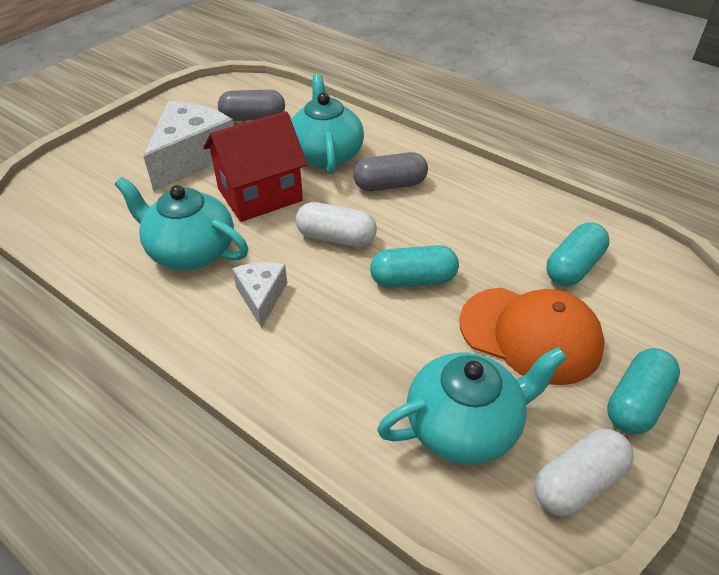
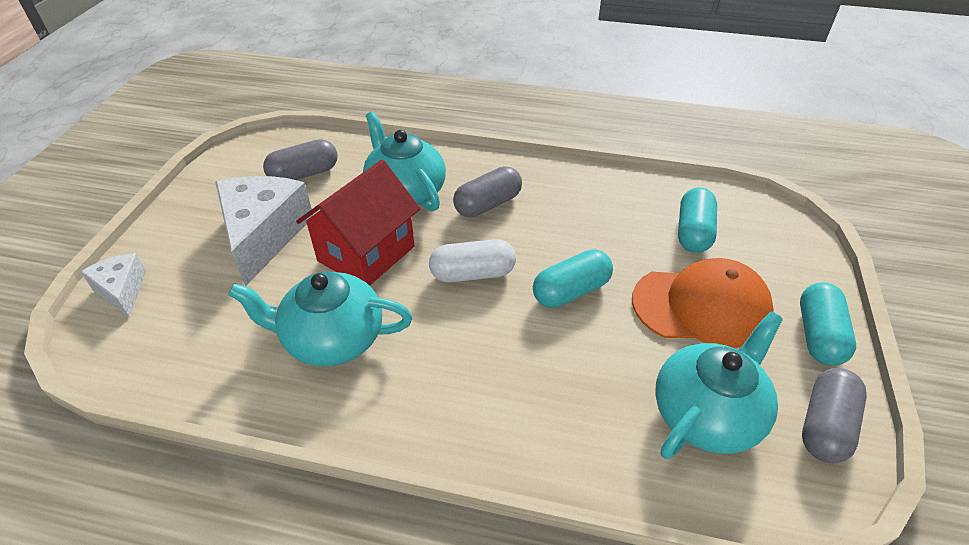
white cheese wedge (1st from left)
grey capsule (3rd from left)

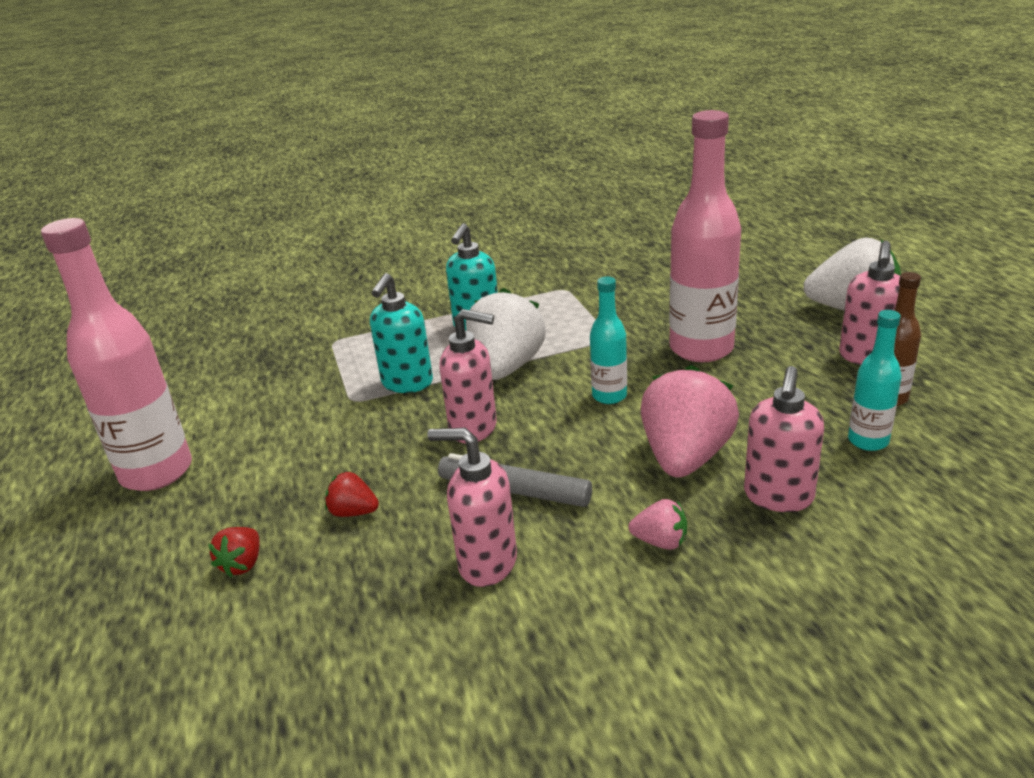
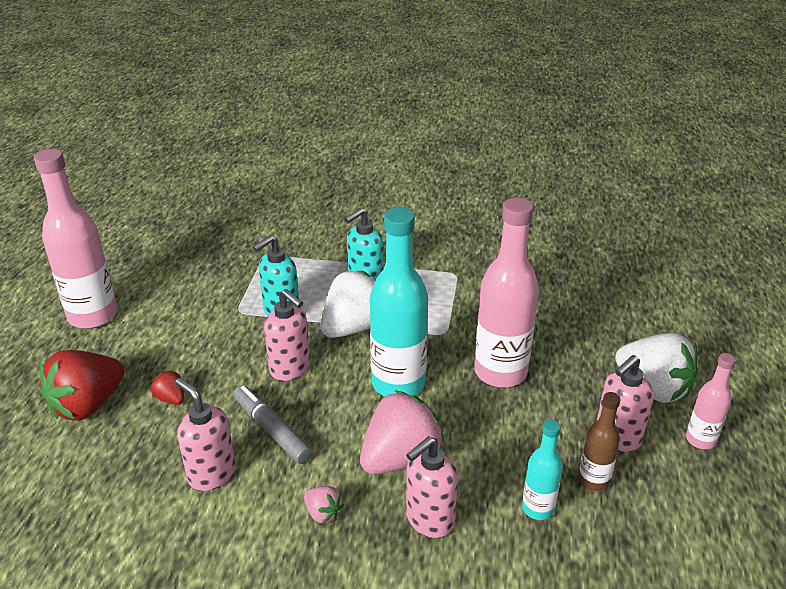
crimson strawberry (1st from left)
teal drink bottle (1st from left)
rosy drink bottle (3rd from left)

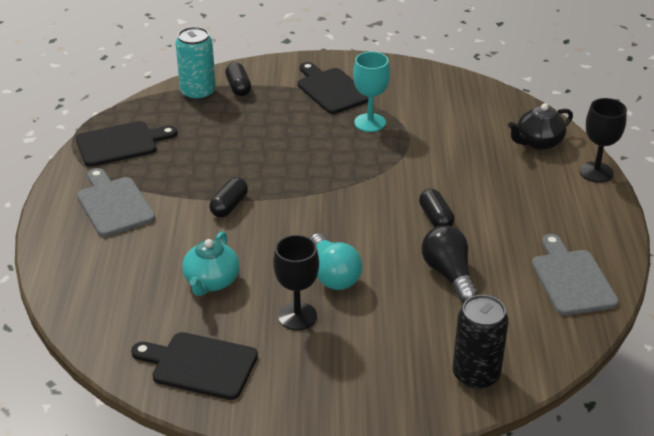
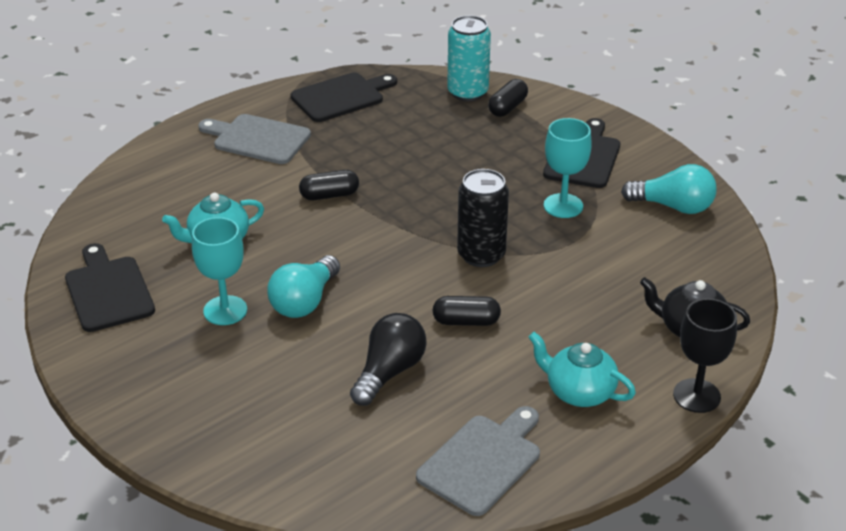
teal goblet (1st from left)
grey cutting board (1st from left)
jet-black cutting board (2nd from left)
jet-black capsule (2nd from left)
jet-black can
teal china teapot (2nd from left)
teal bulb (2nd from left)

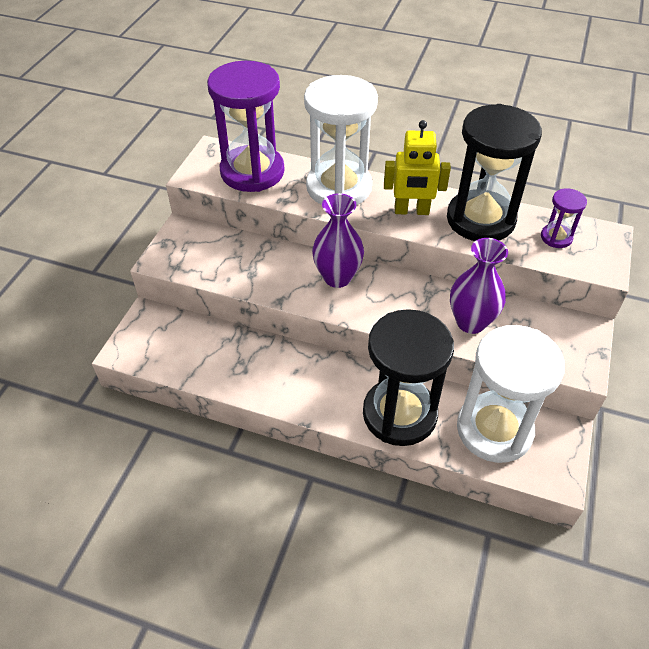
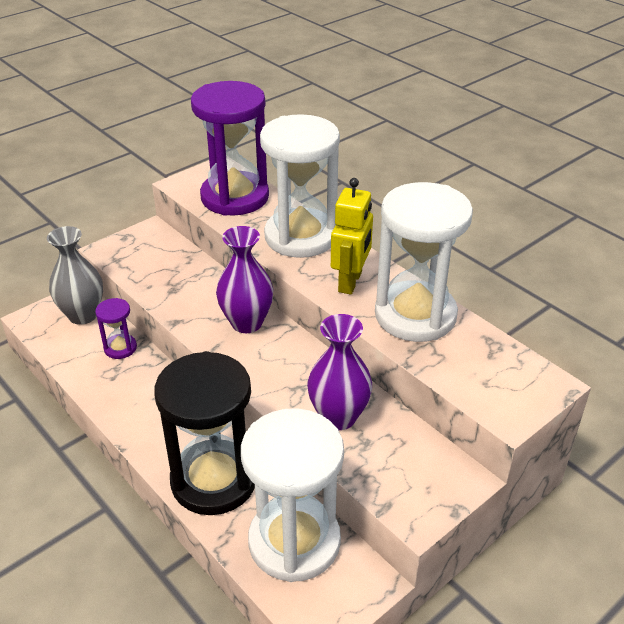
grey vase
violet hourglass (1st from left)
yellow toy robot
white hourglass (3rd from left)

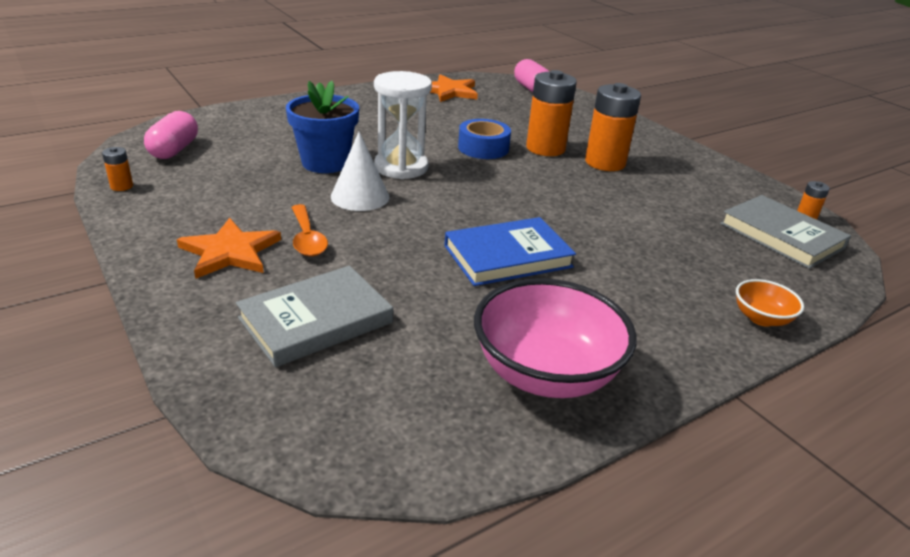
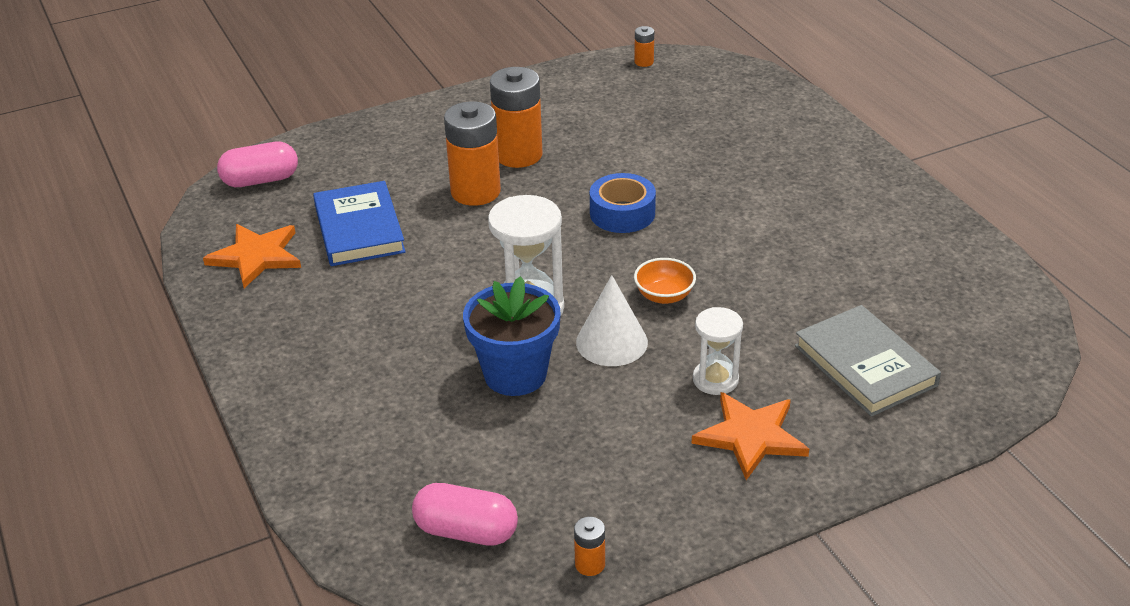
royal blue book
royal blue sticky tape
bright orange bowl
white hourglass (2nd from left)
rosy bowl
grey book (2nd from left in the first image)

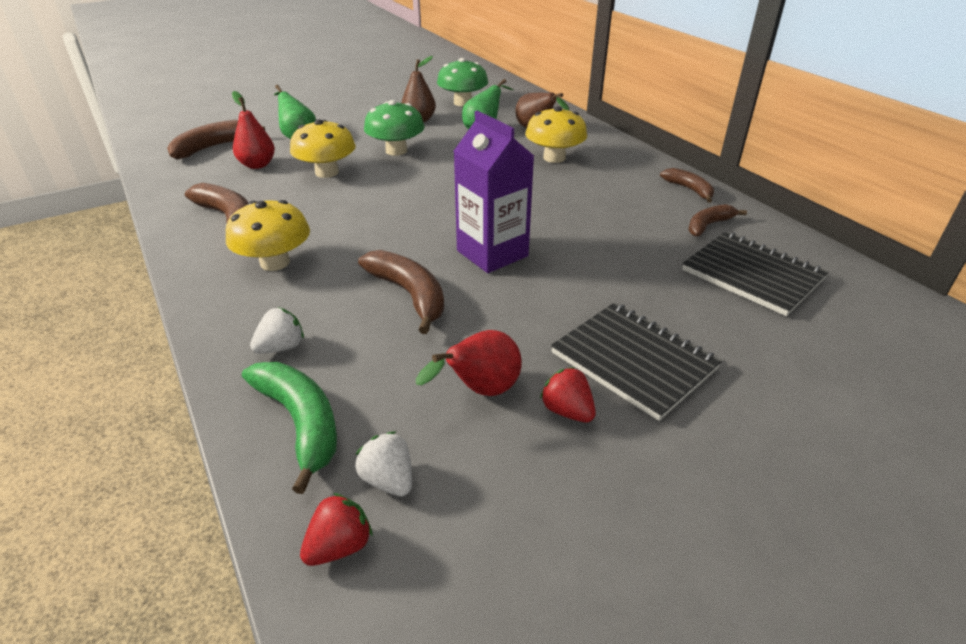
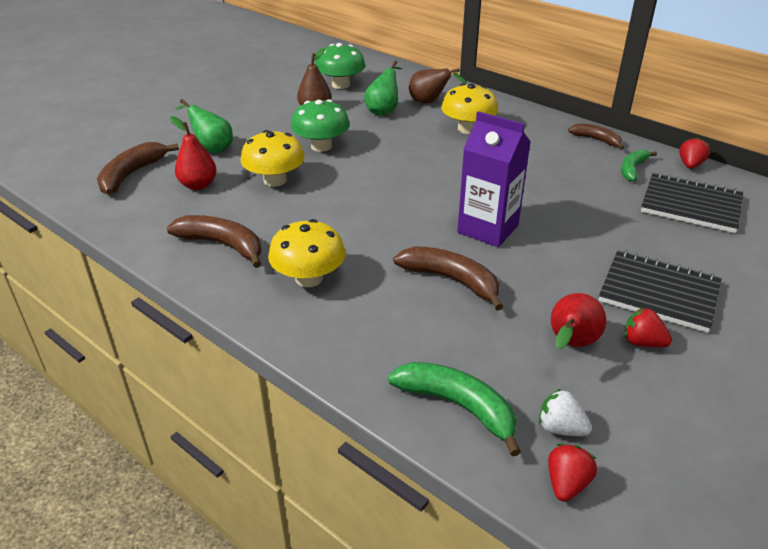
leaf-green toy banana (2nd from left)
crimson strawberry (3rd from left)
white strawberry (1st from left in the first image)

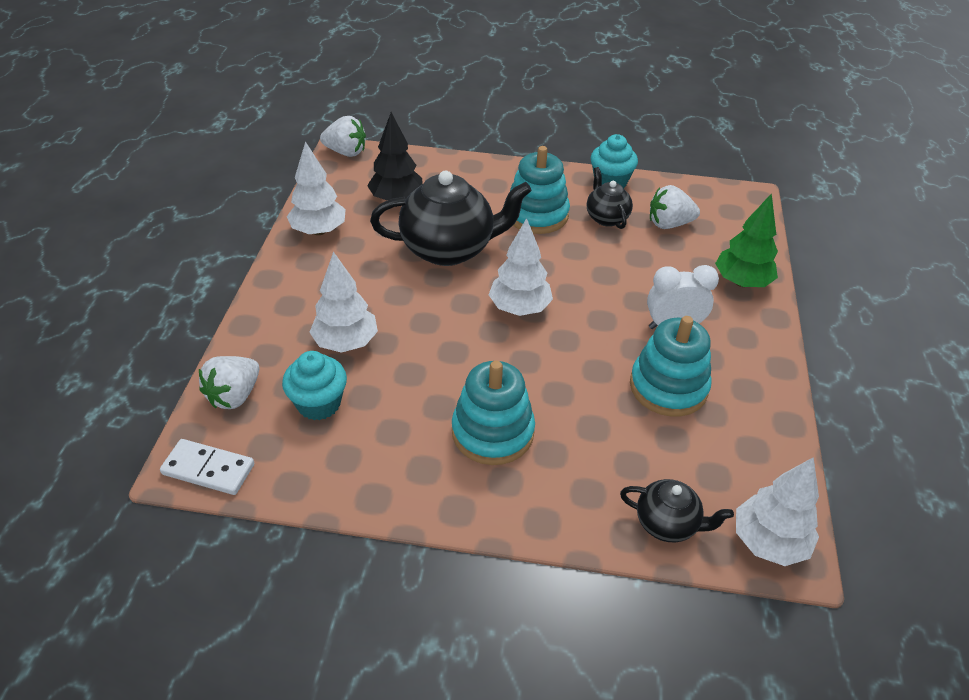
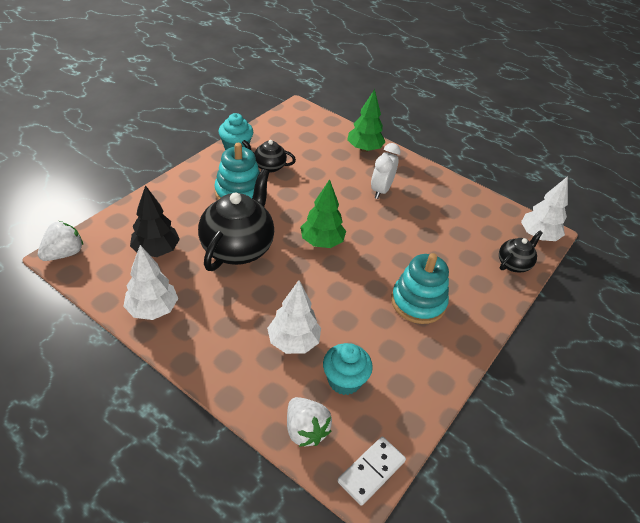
leaf-green tree (1st from left)
teal stacking rings (3rd from left in the first image)
white strawberry (3rd from left in the first image)

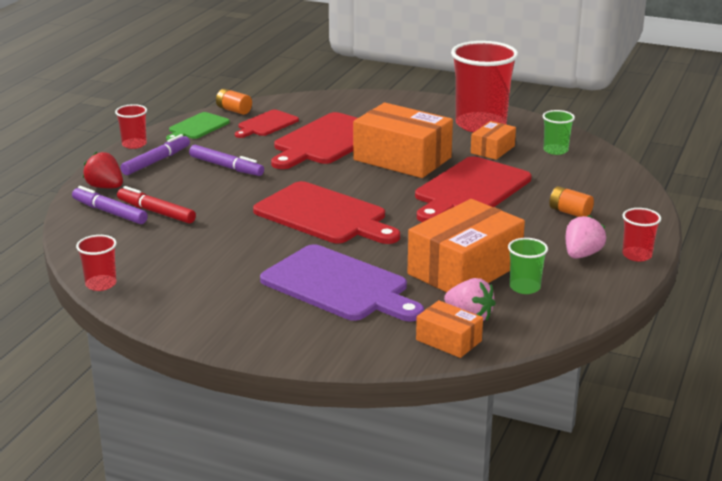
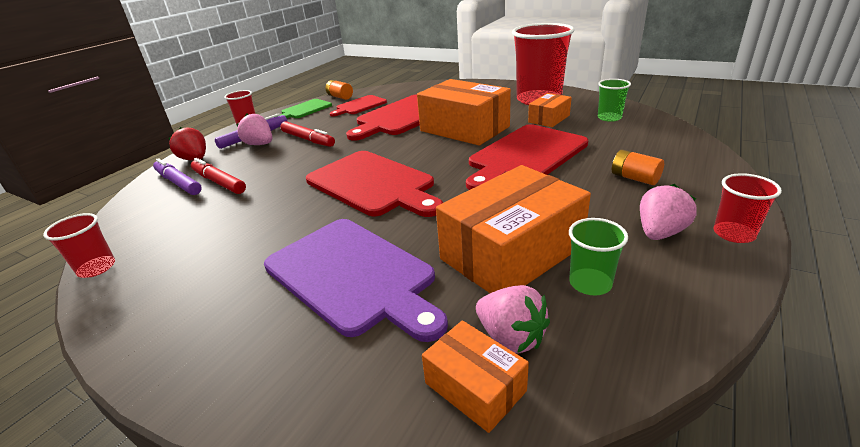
rosy strawberry (1st from left)
crimson marker (2nd from left)

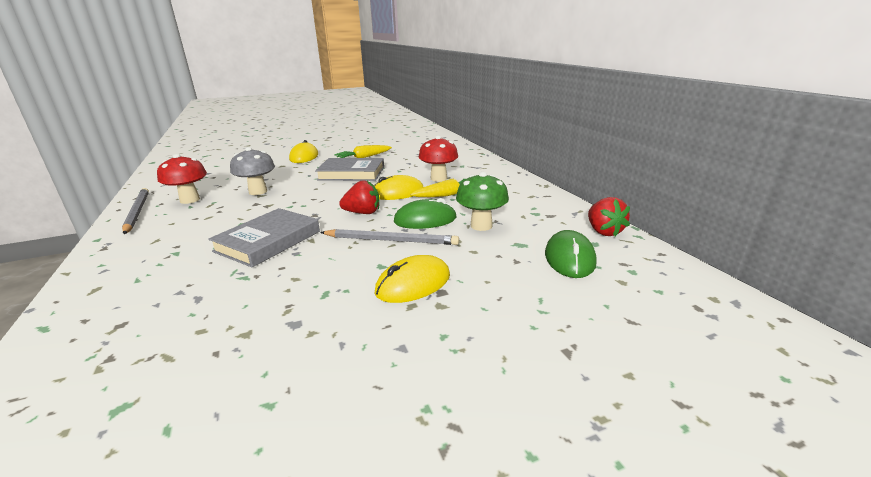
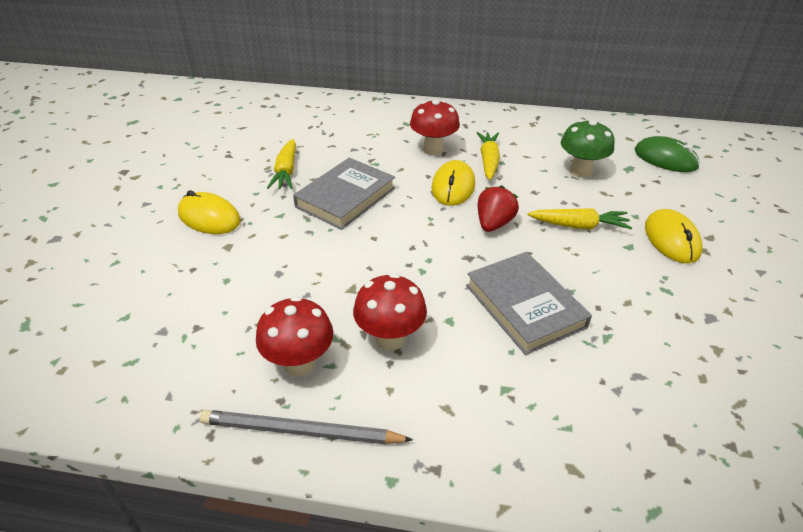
crimson toadstool (2nd from left)
yellow toy carrot (3rd from left)
grey toadstool
leaf-green mouse (1st from left in the first image)
crimson strawberry (2nd from left in the first image)

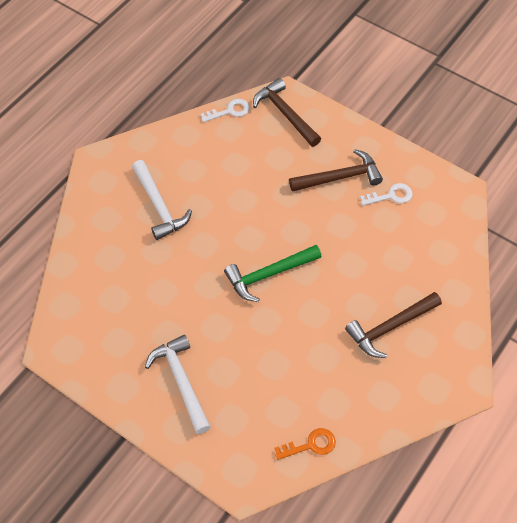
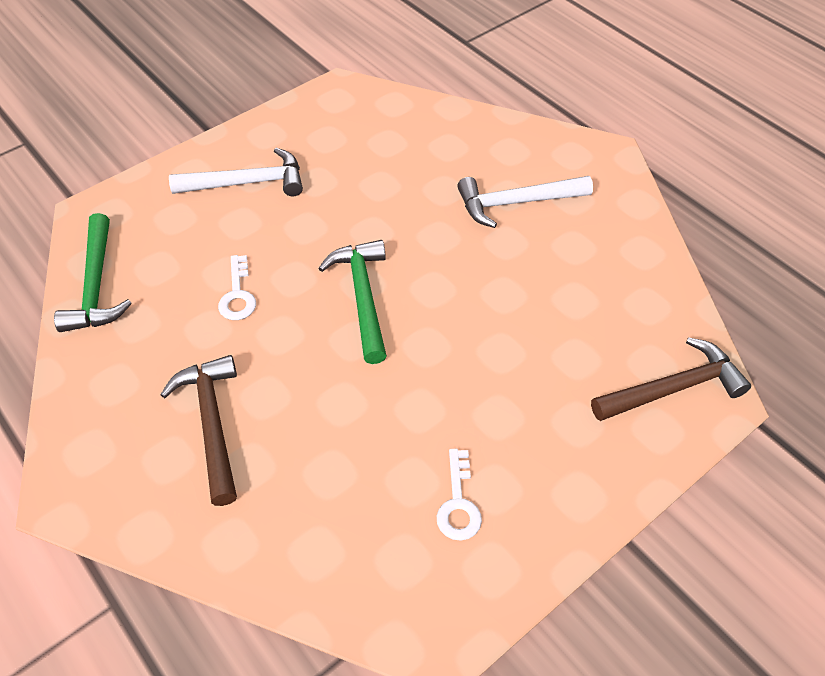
leaf-green claw hammer (1st from left)
white latchkey (1st from left)
brown claw hammer (2nd from left in the first image)

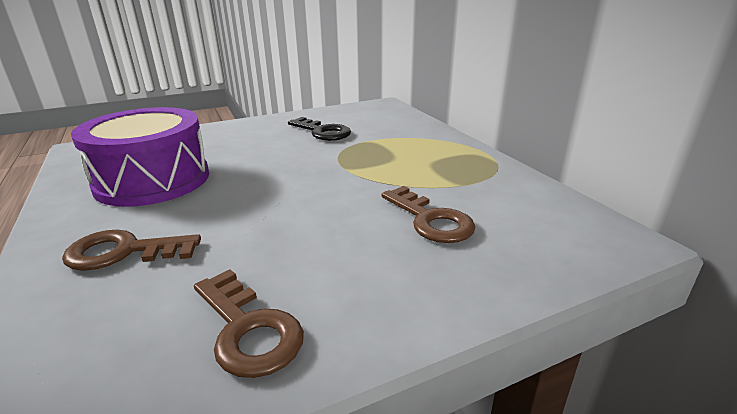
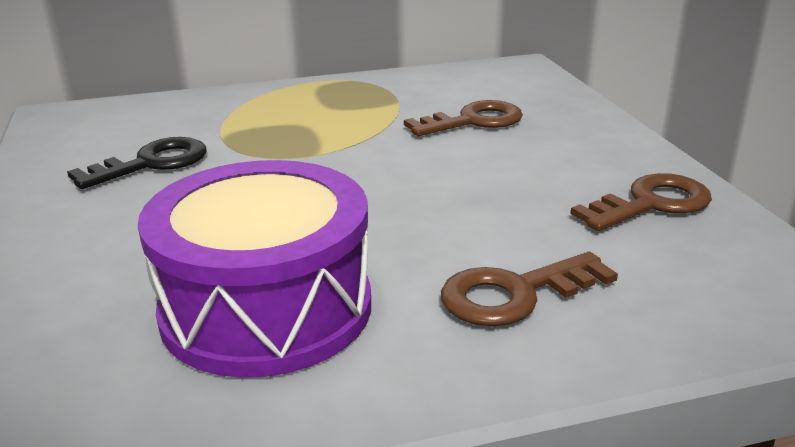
brown latchkey (2nd from left)

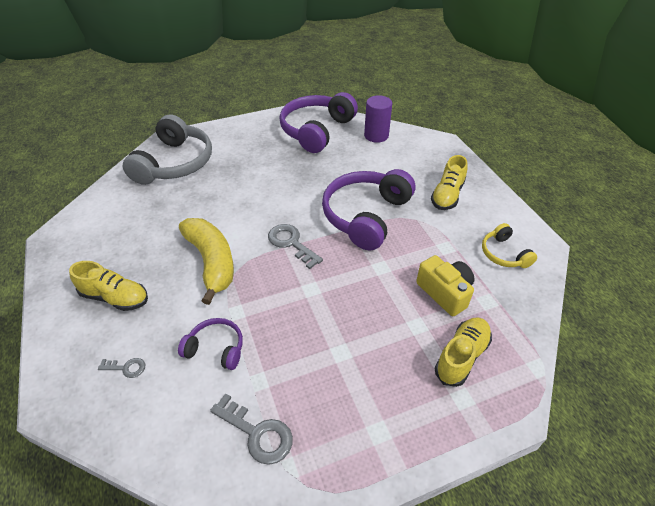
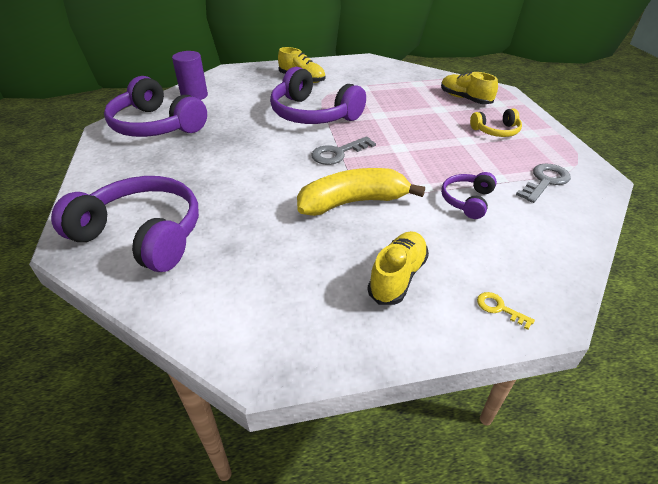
violet headset (1st from left)
yellow headset
yellow latchkey
grey latchkey (1st from left in the first image)
yellow camera

